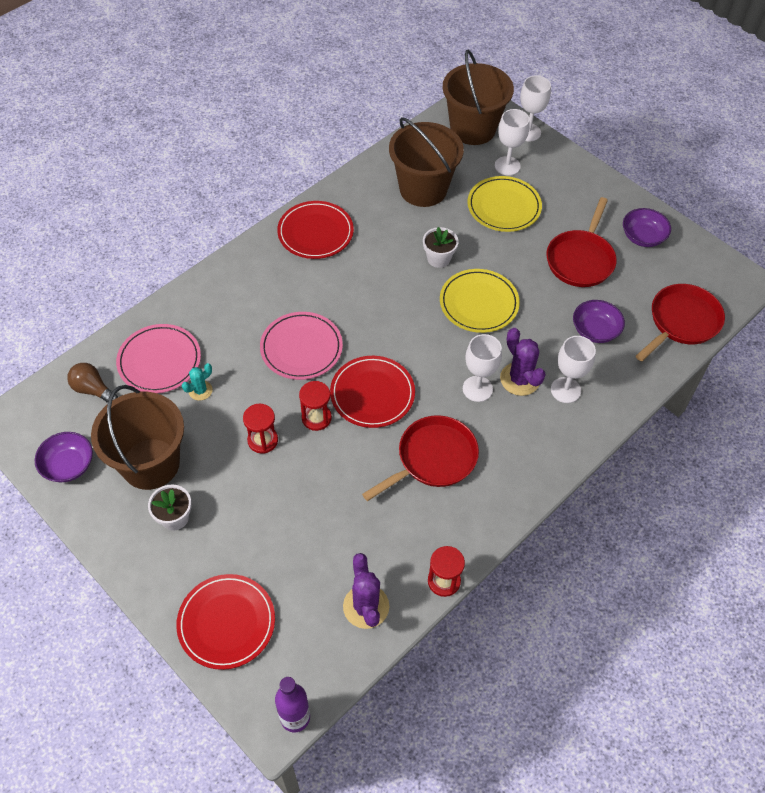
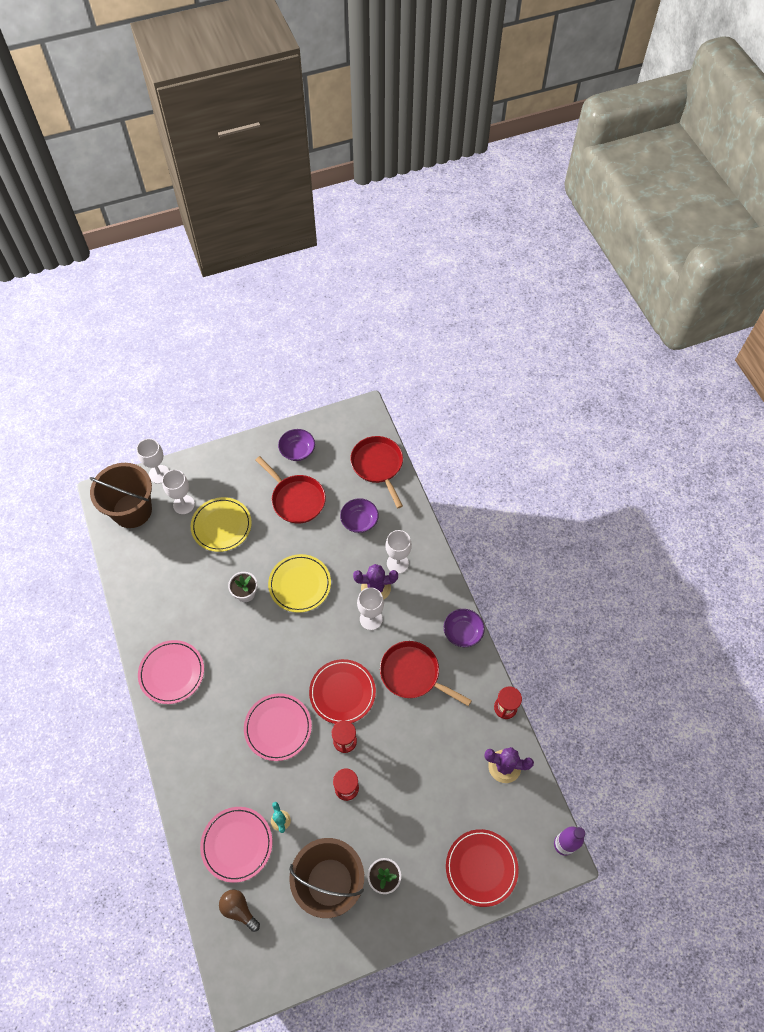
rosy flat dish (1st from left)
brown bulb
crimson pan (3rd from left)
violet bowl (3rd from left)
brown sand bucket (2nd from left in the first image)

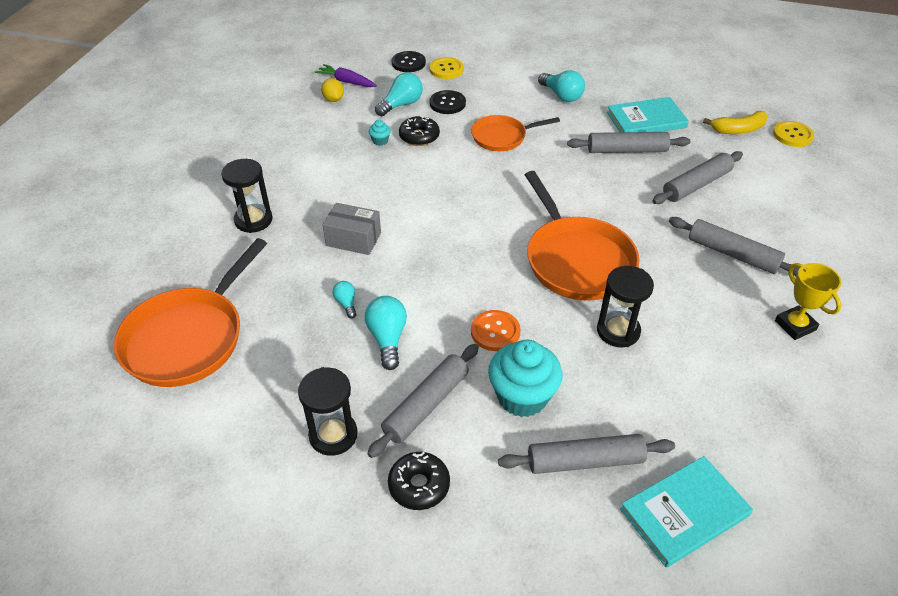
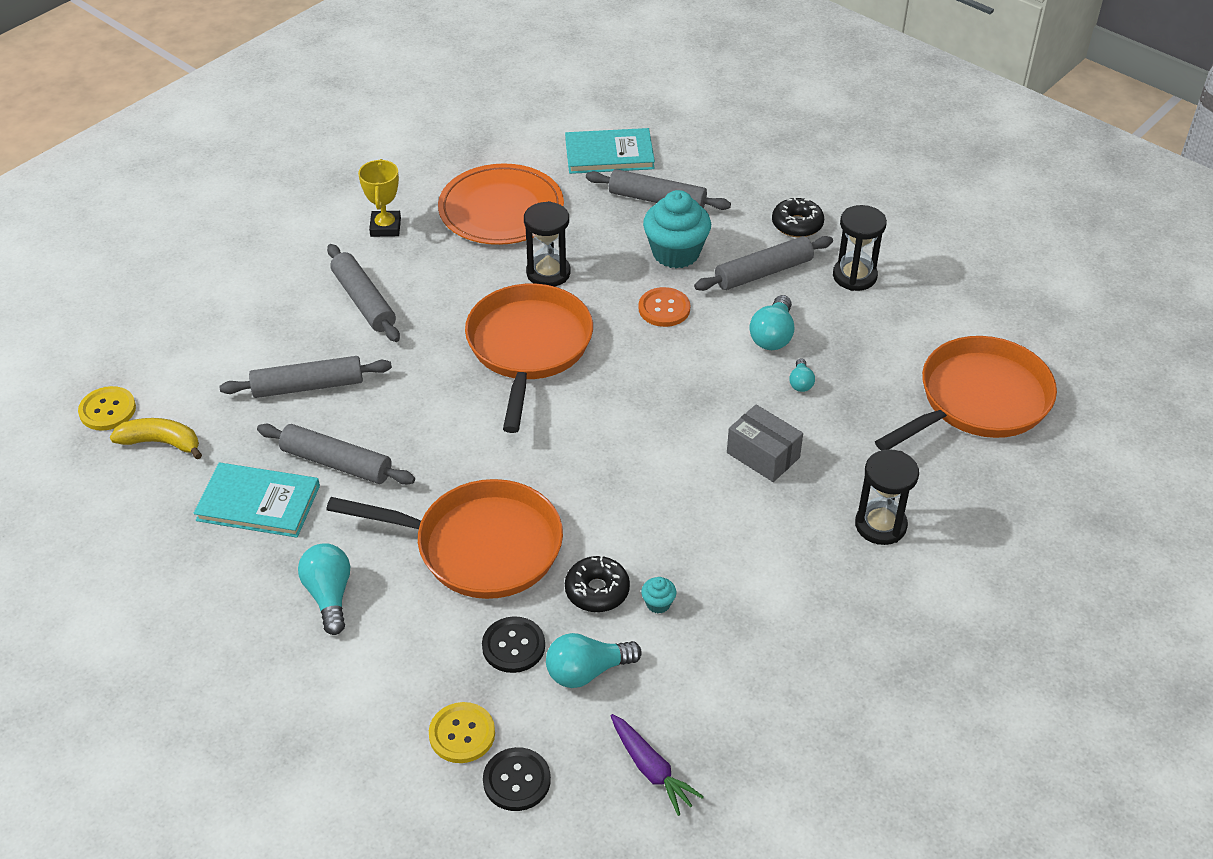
bright orange pan (1st from left)
bright orange flat dish
yellow lemon

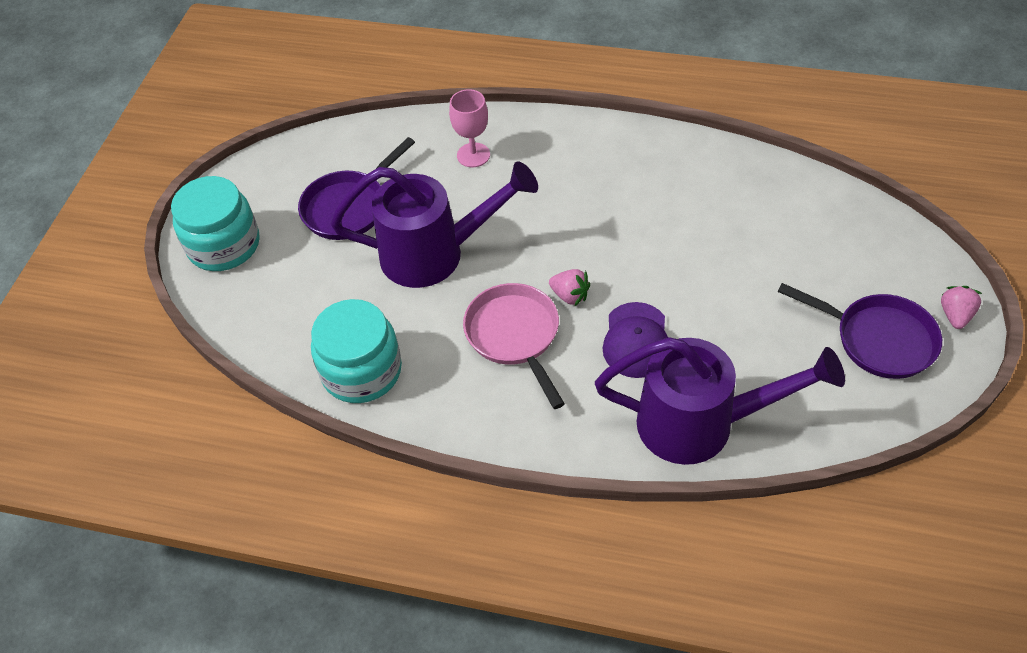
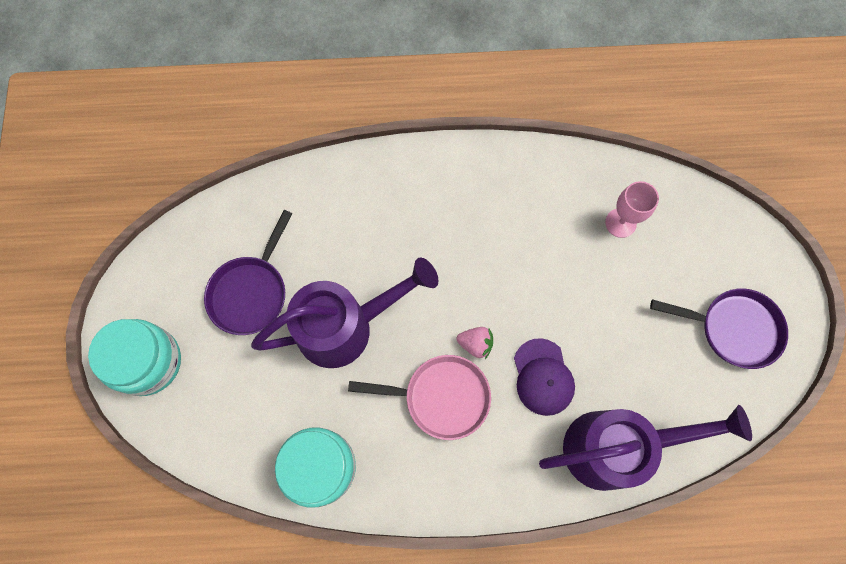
rosy pan
rosy goblet
rosy strawberry (2nd from left in the first image)

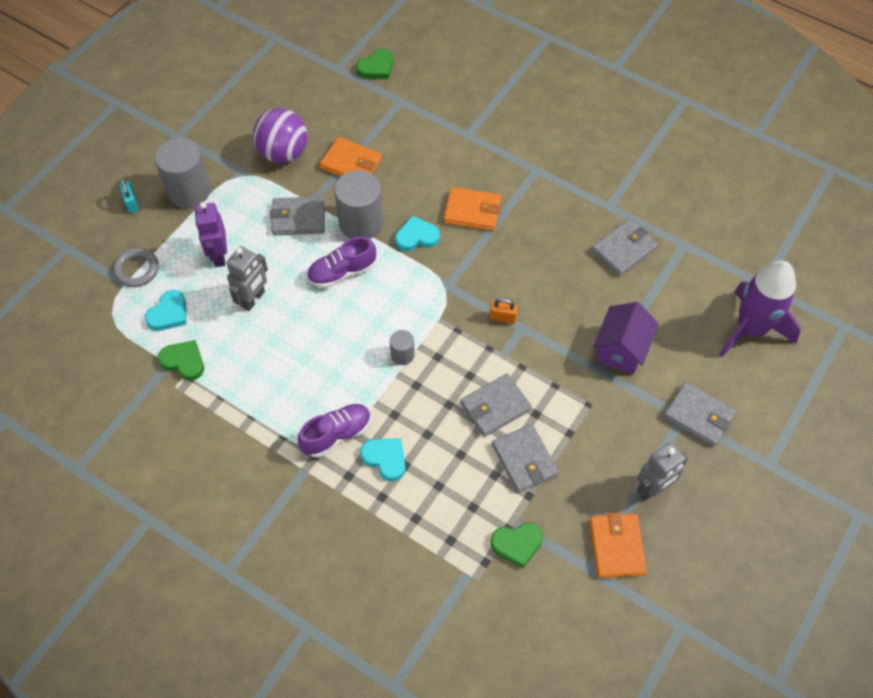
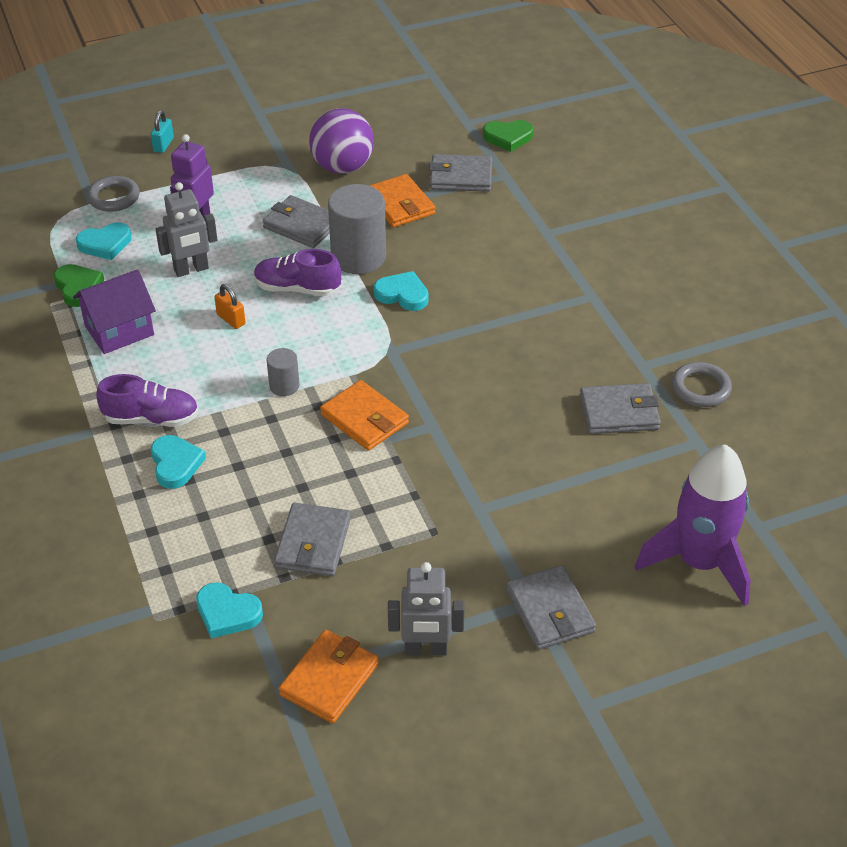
violet house
teal heart shape (3rd from left)
bright orange small lock
bright orange wallet (2nd from left)
grey wallet (3rd from left)
grey hoop (2nd from left)
grey cylinder shape (1st from left in the first image)

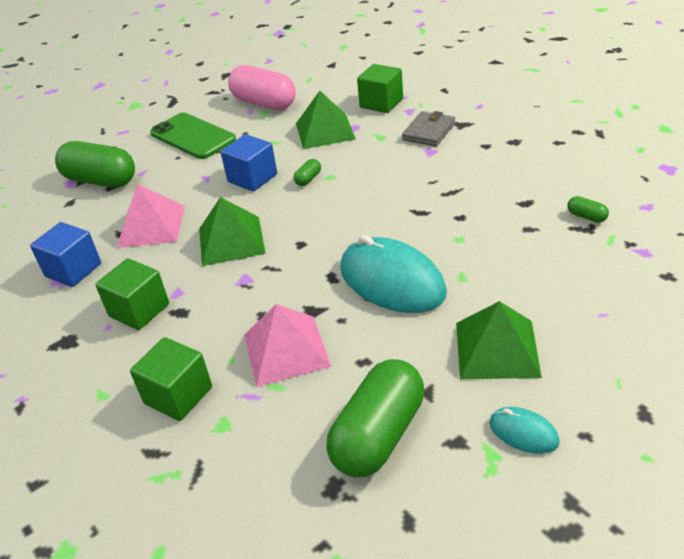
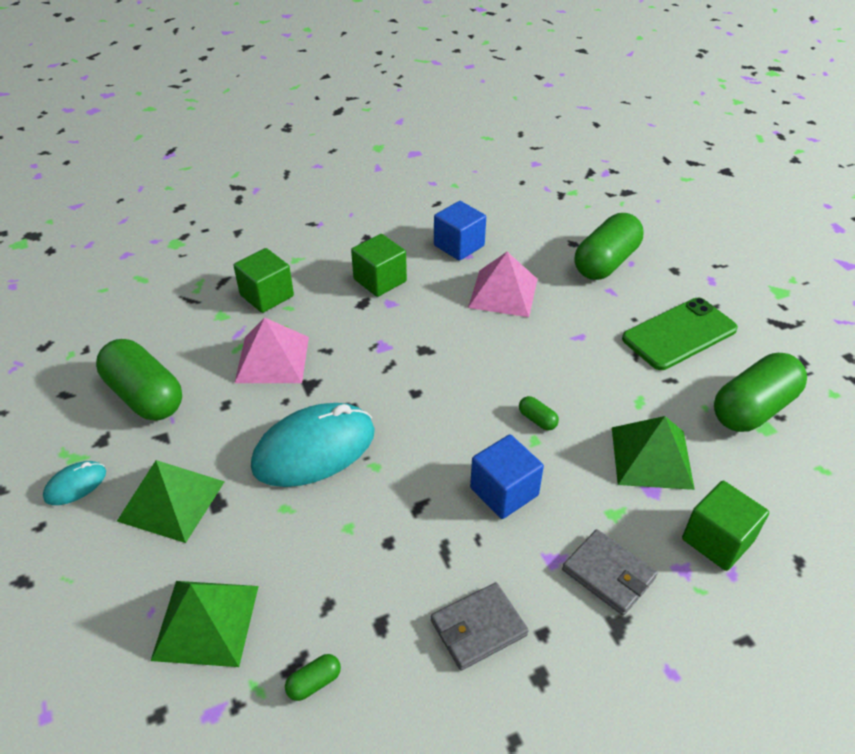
leaf-green solid pyramid (2nd from left)
grey wallet (1st from left)
royal blue cube (2nd from left)
leaf-green capsule (5th from left)

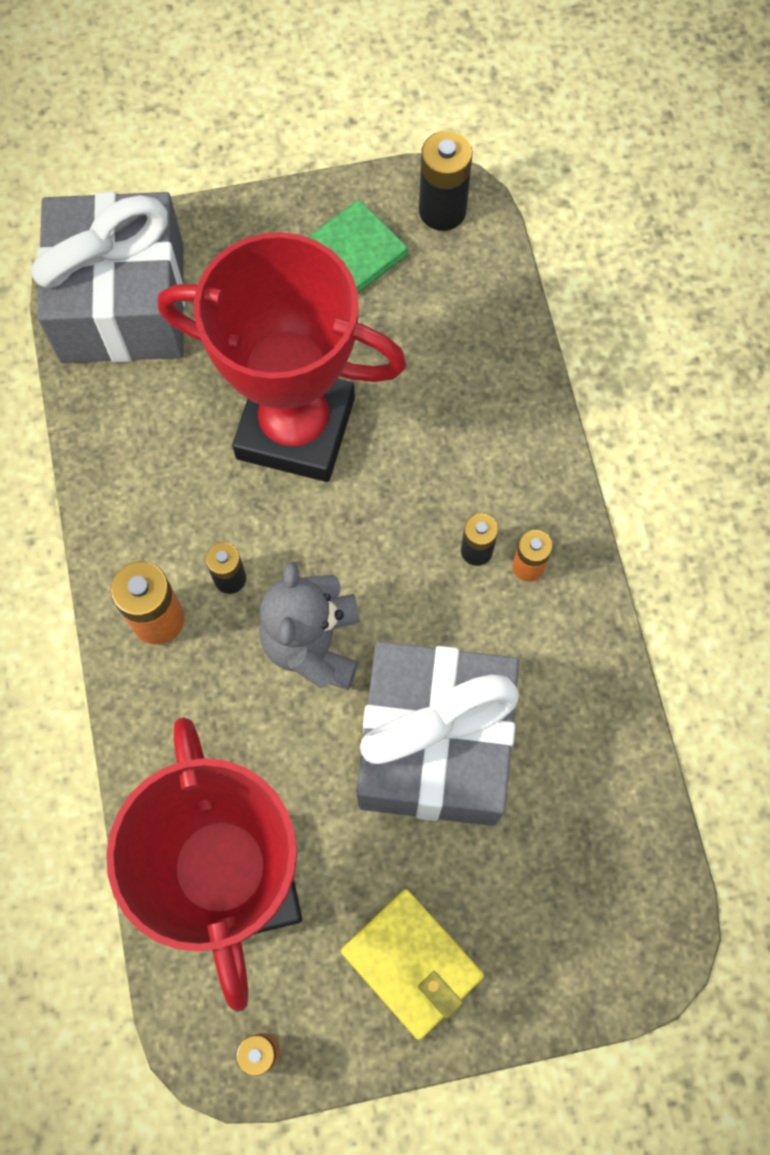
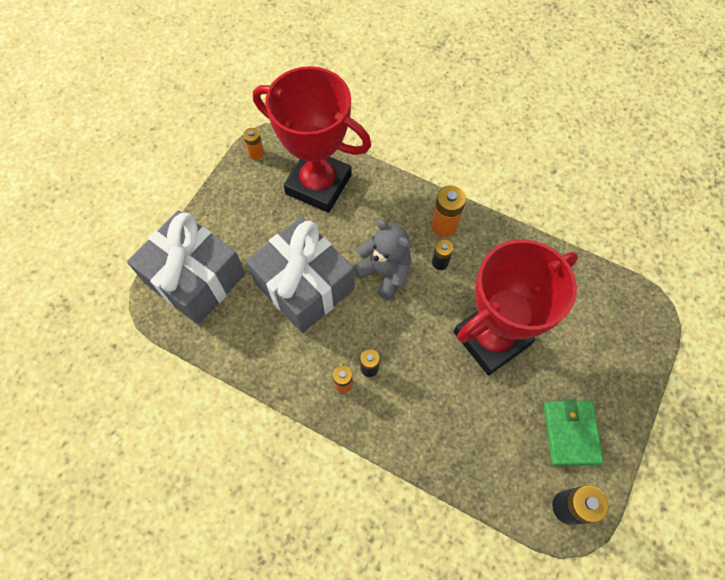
grey present (1st from left)
yellow wallet

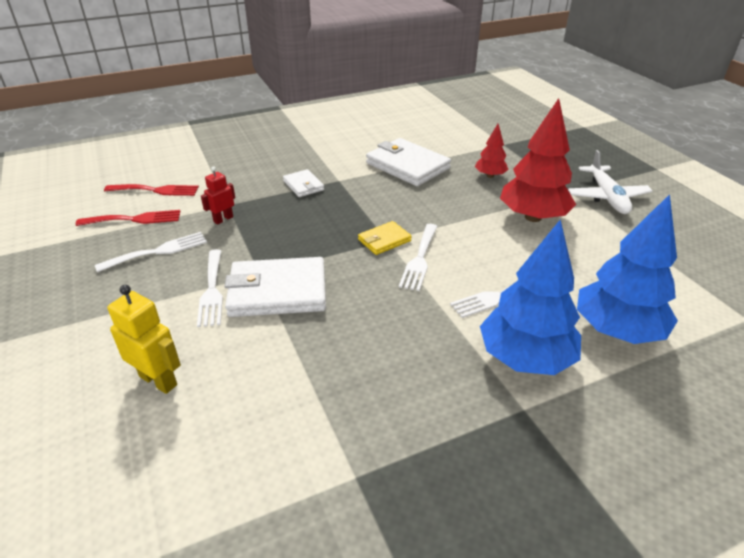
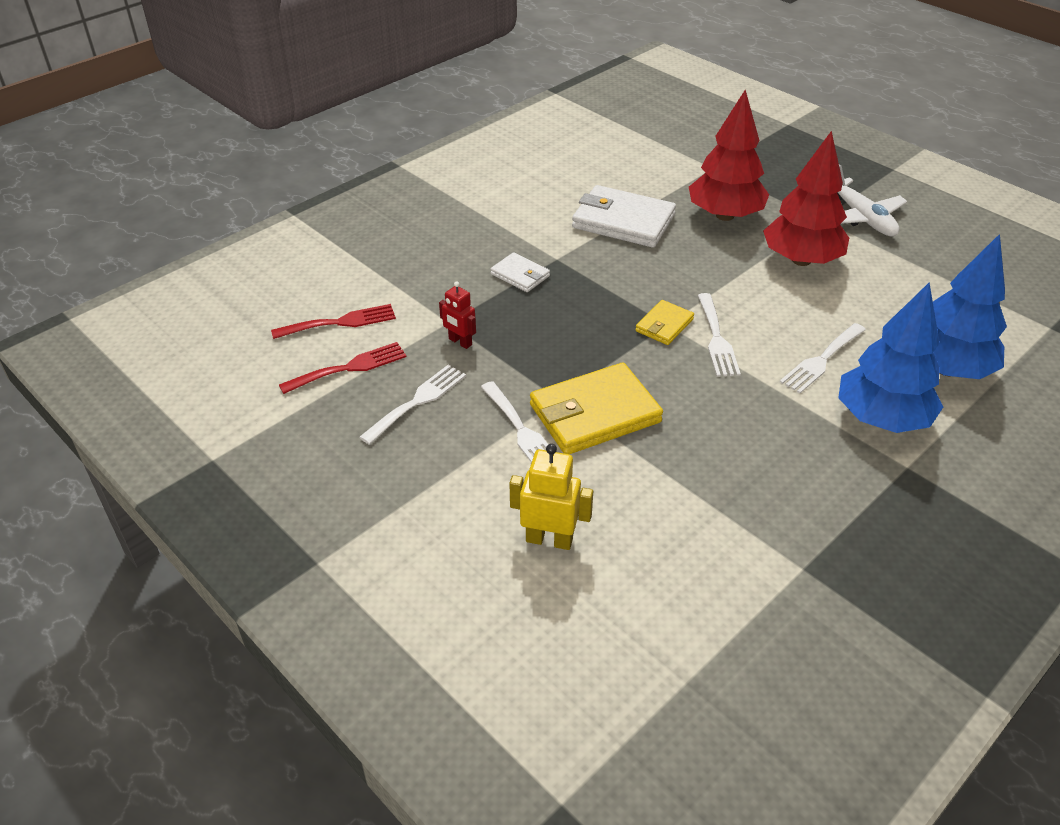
crimson toy robot
yellow wallet (1st from left)
crimson tree (1st from left)

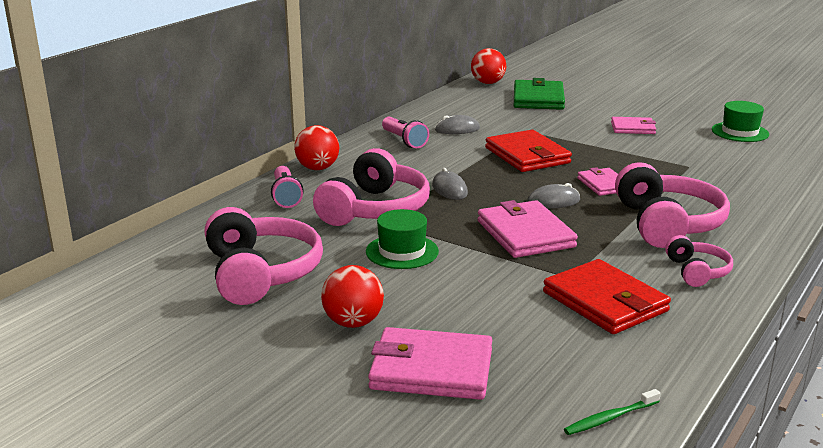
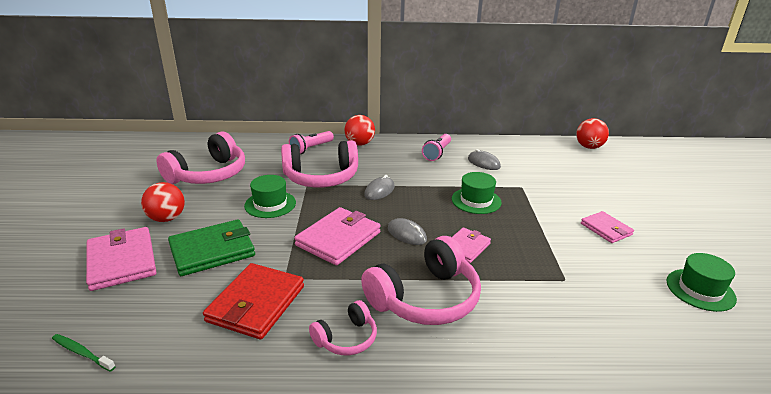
leaf-green wallet
leaf-green tall hat (2nd from left)

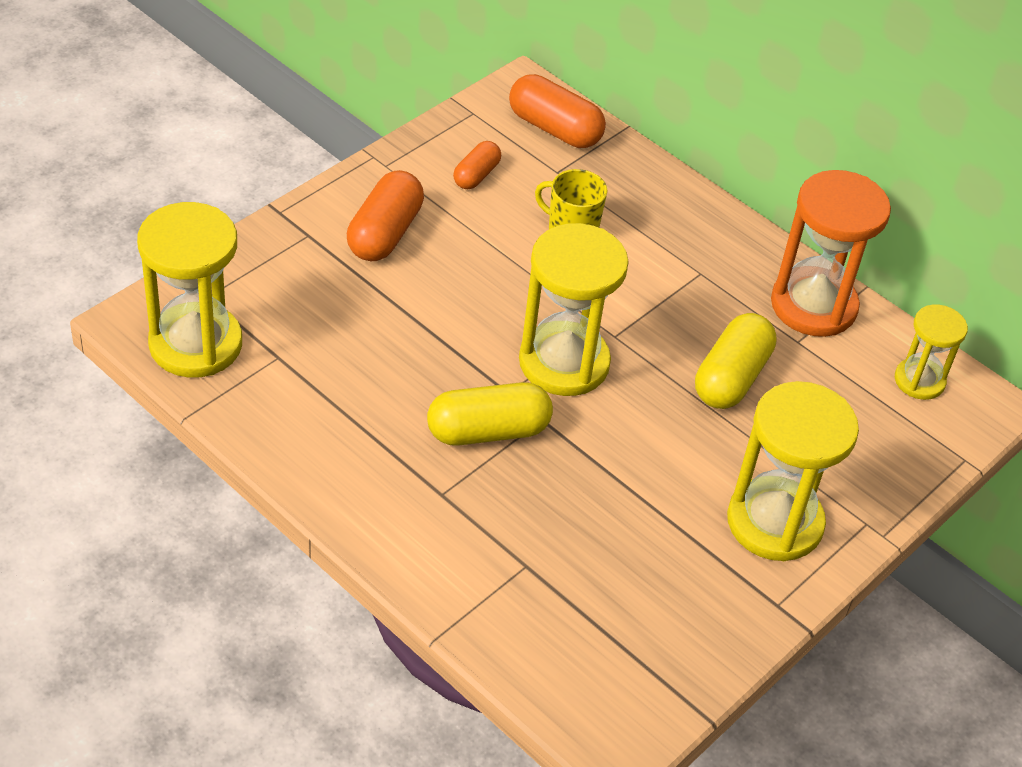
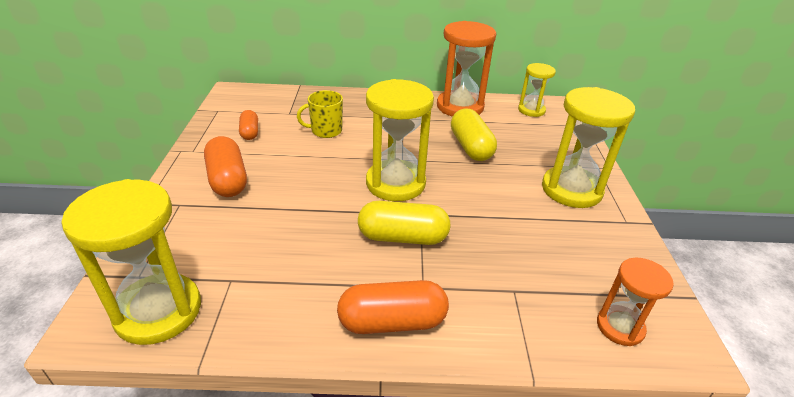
bright orange capsule (3rd from left)
yellow capsule (1st from left)
bright orange hourglass (2nd from left)

